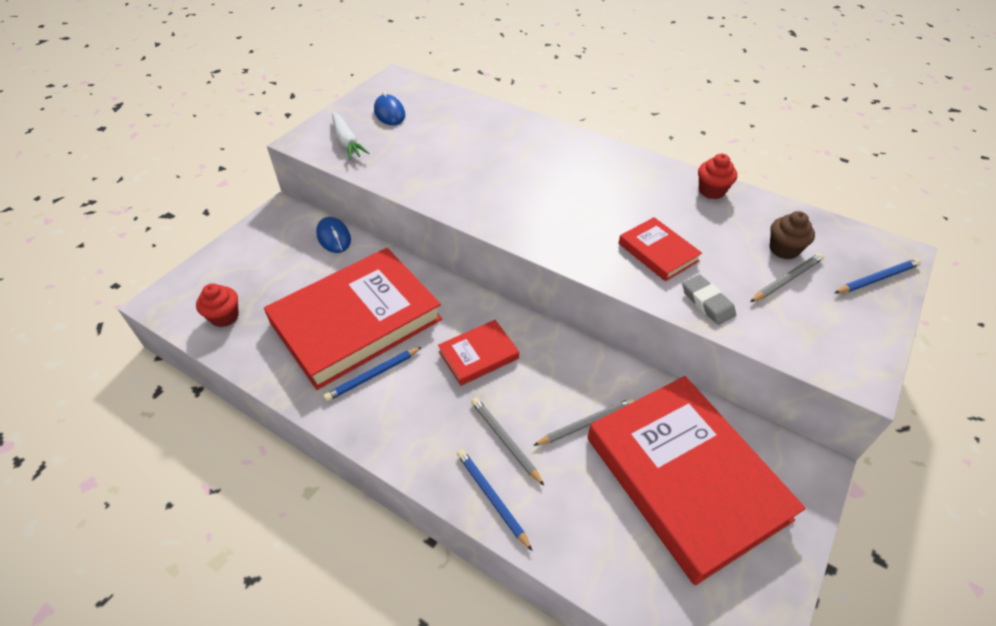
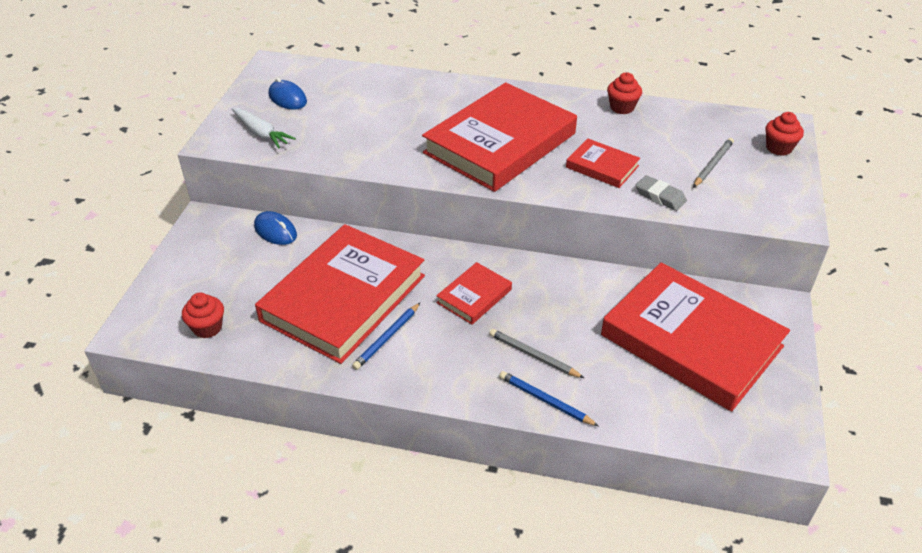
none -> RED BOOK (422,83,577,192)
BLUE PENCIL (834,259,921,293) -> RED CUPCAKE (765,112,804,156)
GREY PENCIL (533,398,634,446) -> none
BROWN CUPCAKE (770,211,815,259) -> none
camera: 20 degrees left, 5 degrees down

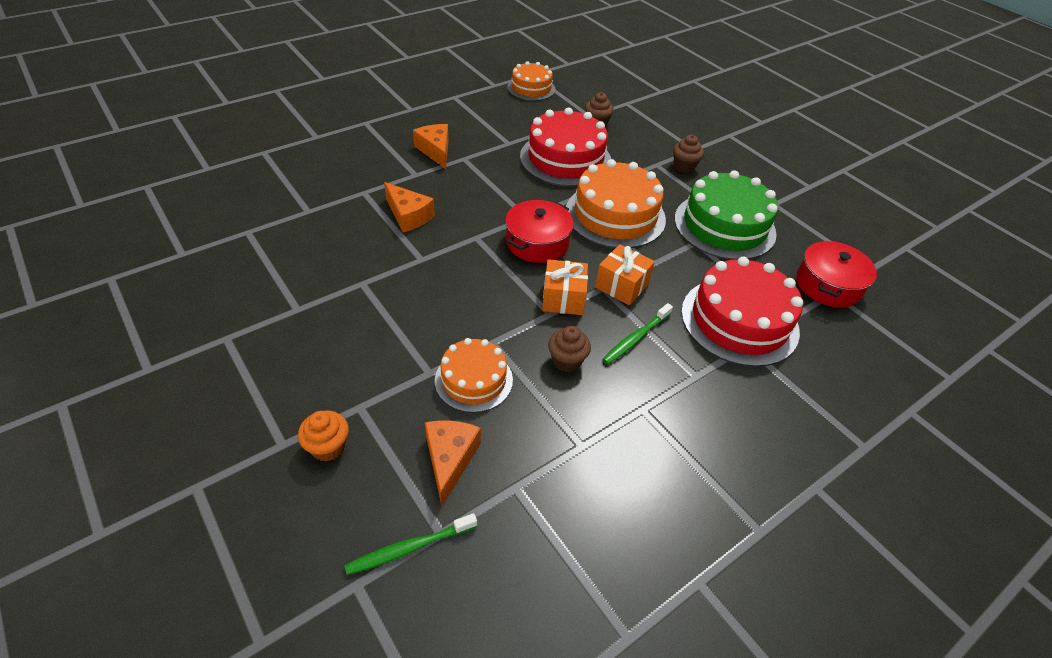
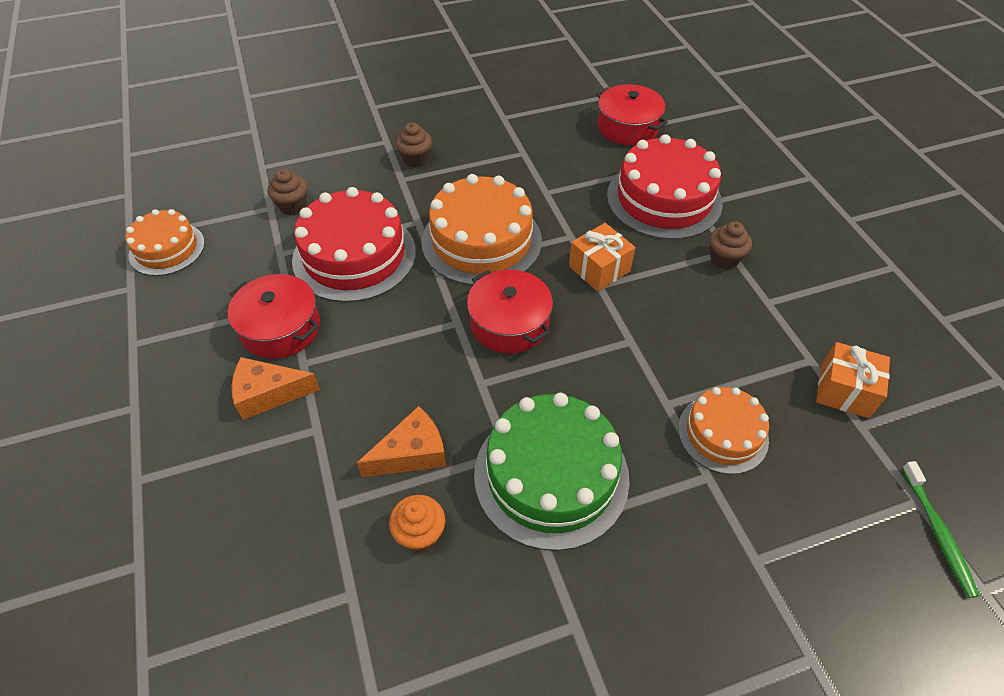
none -> RED POT (228,274,320,359)
ORANGE CUPCAKE (298,411,349,462) -> ORANGE CUPCAKE (389,495,445,552), moved
GREEN CAKE (675,170,778,260) -> GREEN CAKE (474,393,629,551), moved
BROWN CUPCAKE (548,326,591,372) -> BROWN CUPCAKE (709,222,752,269), moved
ORANGE GIFT (542,259,588,315) -> ORANGE GIFT (816,342,890,418), moved
ORANGE CHEESE (425,420,481,506) -> none
GREEN TOOTHBRUSH (602,303,673,364) -> none
camera: 70 degrees left, 5 degrees up

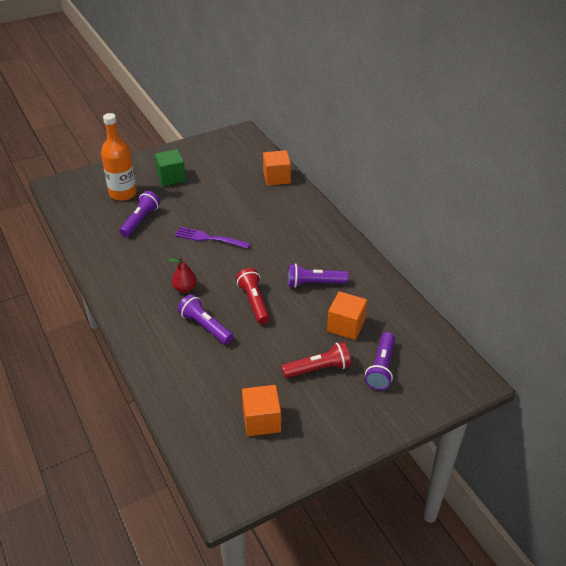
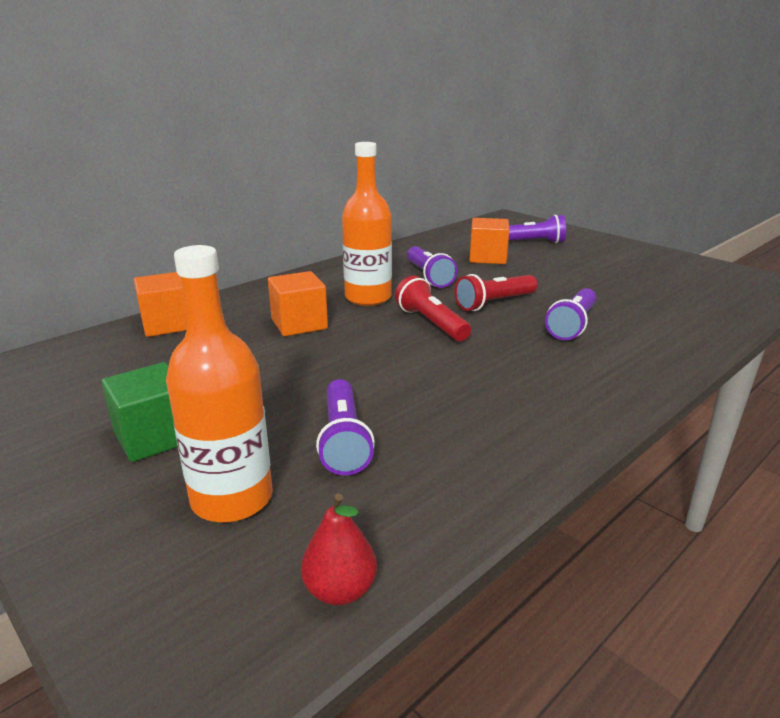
ORANGE CUBE (242,385,281,436) -> ORANGE CUBE (268,271,328,336), moved
RED PEAR (169,257,197,293) -> RED PEAR (301,493,377,606), moved
PURPLE FLASHLIGHT (120,191,160,237) -> PURPLE FLASHLIGHT (316,379,375,475), 105 degrees counterclockwise
none -> ORANGE BOTTLE (342,142,392,306)
RED FLASHLIGHT (281,342,351,378) -> RED FLASHLIGHT (395,276,471,341), moved
PURPLE FORK (174,227,251,249) -> none
camera: 105 degrees left, 15 degrees down

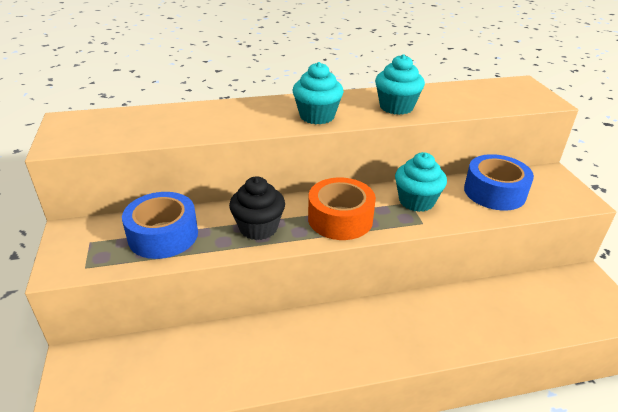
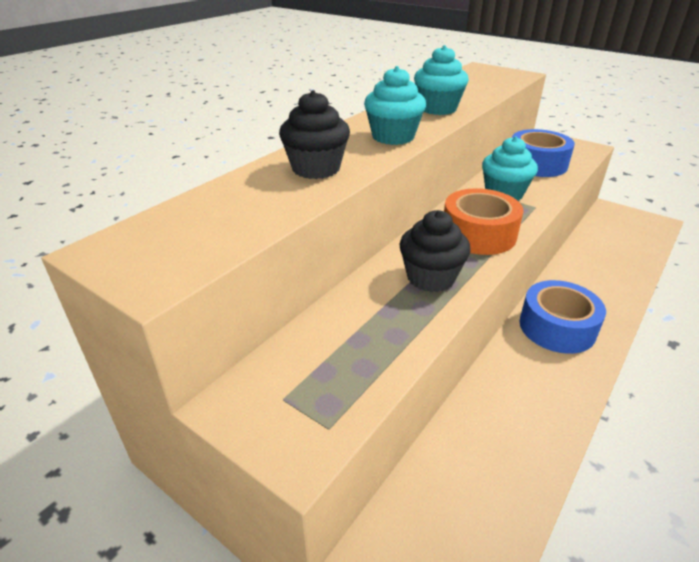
none -> BLACK CUPCAKE (279,90,350,179)
BLUE TAPE (122,192,198,259) -> BLUE TAPE (519,280,606,354), moved
camera: 40 degrees left, 0 degrees up

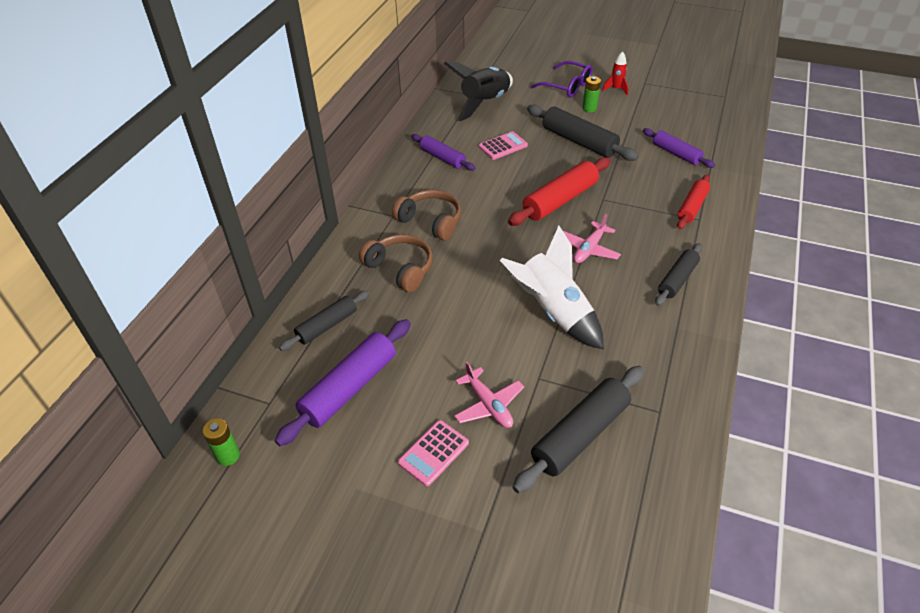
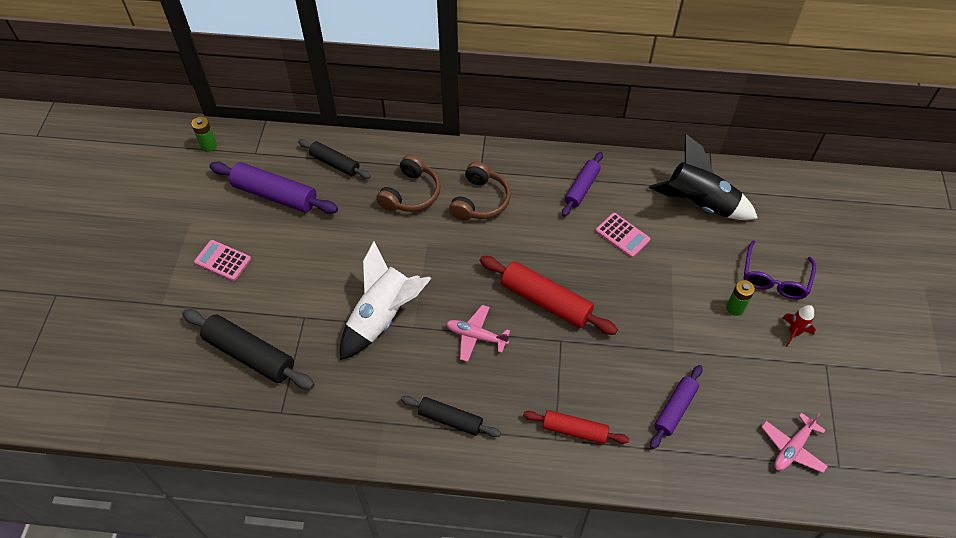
PINK PLANE (454,362,524,428) -> PINK PLANE (762,413,828,473), moved
BLACK ROLLING PIN (527,105,639,161) -> none
camera: 75 degrees right, 10 degrees up

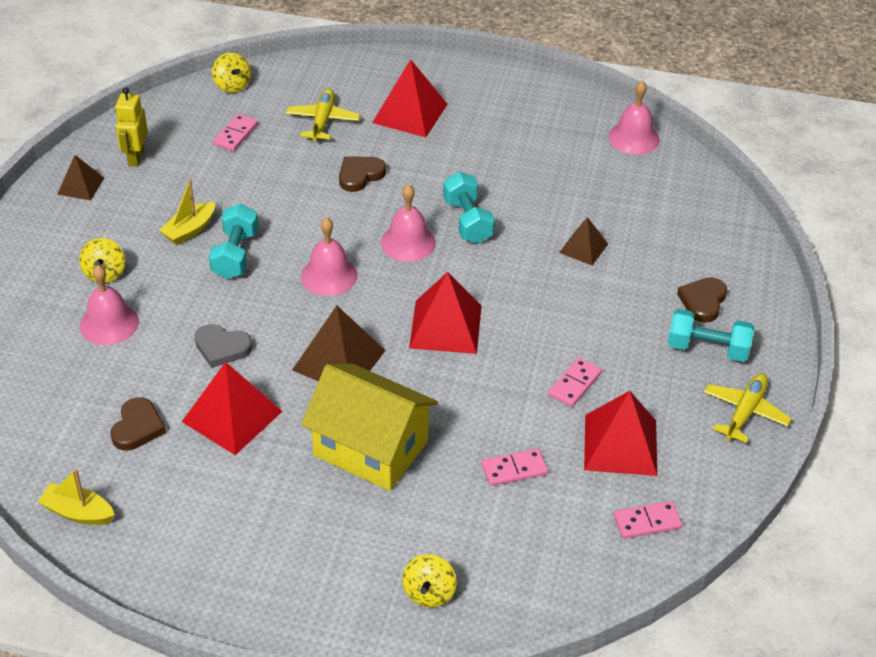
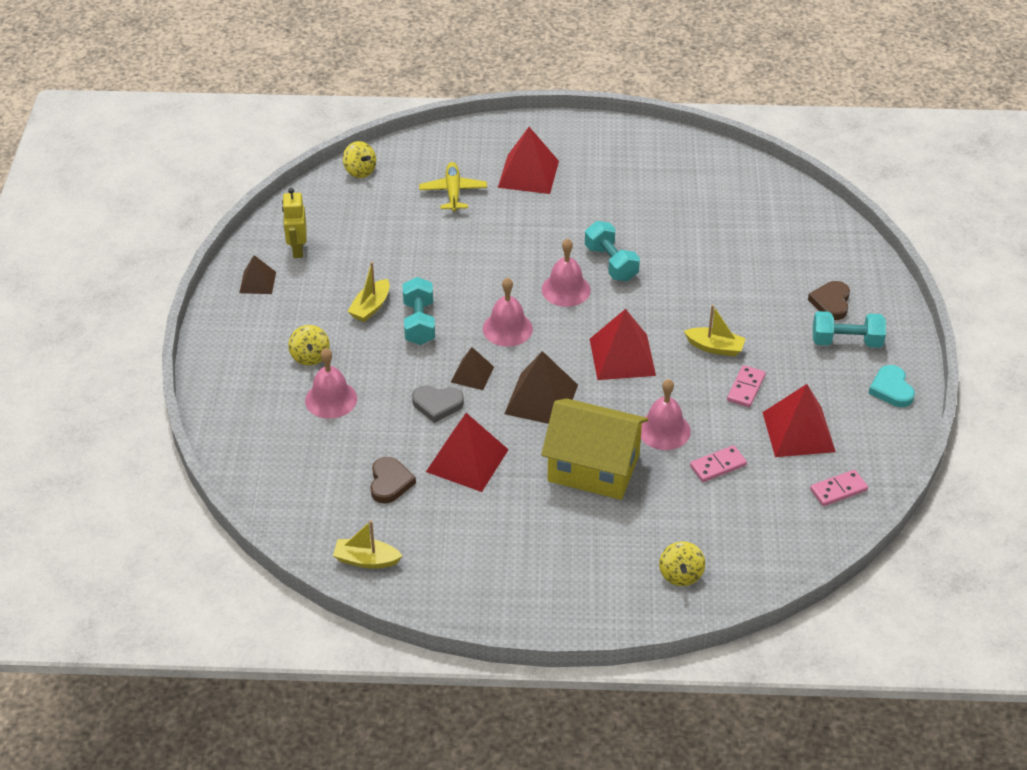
BROWN PYRAMID (559,217,608,266) -> BROWN PYRAMID (451,347,494,390), moved
PINK BELL (608,81,659,154) -> PINK BELL (641,379,691,450), moved
none -> YELLOW BOAT (684,305,746,357)
YELLOW PLANE (704,373,792,443) -> TURQUOISE HEART (869,365,915,407)
PINK DOMINO (213,114,258,151) -> none
BROWN HEART (339,156,386,192) -> none
camera: 10 degrees left, 0 degrees up

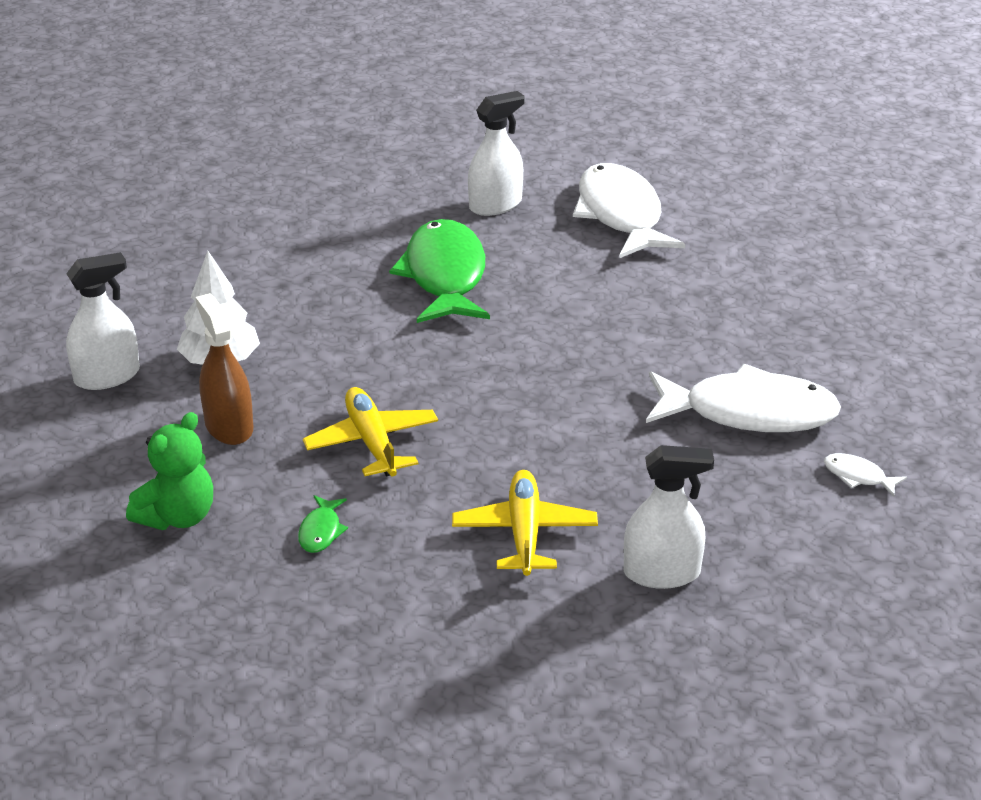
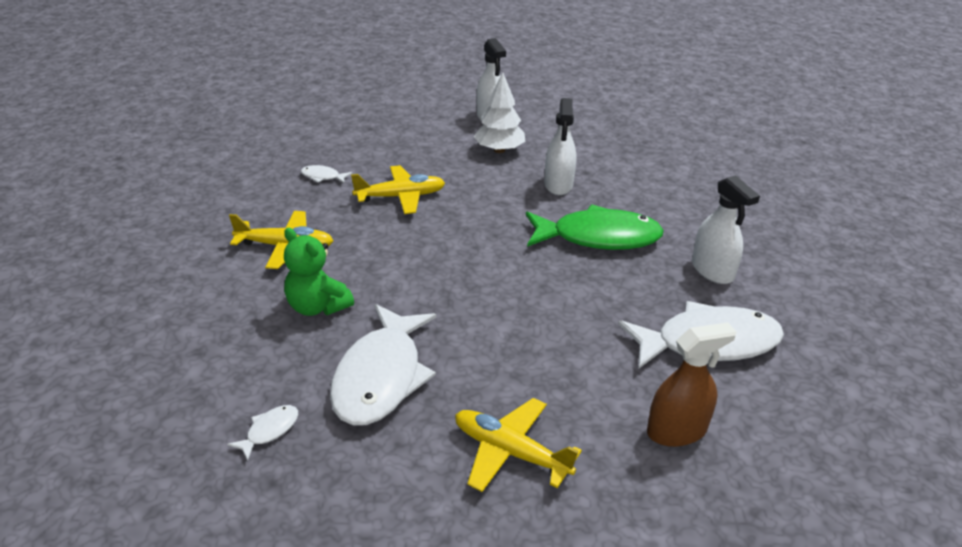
GREEN TEDDY BEAR (126,412,213,530) -> GREEN TEDDY BEAR (284,228,354,316), moved
GREEN FISH (298,495,348,553) -> WHITE FISH (301,165,352,183)
none -> YELLOW PLANE (455,398,582,492)
WHITE SPRAY BOTTLE (624,445,714,589) -> WHITE SPRAY BOTTLE (544,98,577,195), moved
BROWN SPRAY BOTTLE (196,293,253,445) -> BROWN SPRAY BOTTLE (647,322,736,447), moved
camera: 95 degrees right, 0 degrees up

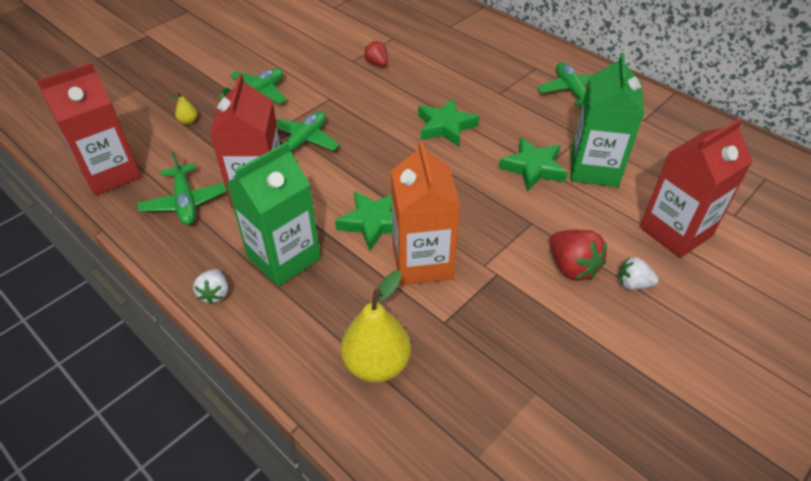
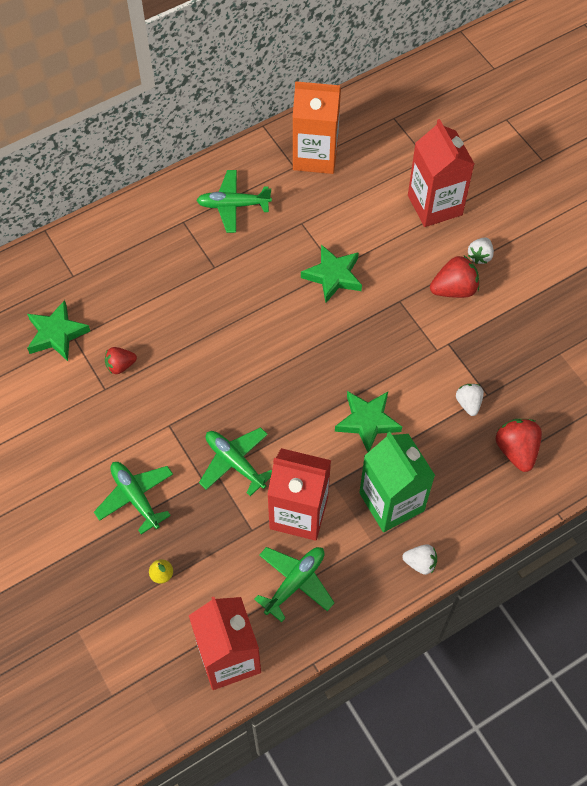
GREEN STAR (418,98,479,146) -> GREEN STAR (27,300,90,361), moved
GREEN PLANE (137,151,227,225) -> GREEN PLANE (254,547,334,622), 45 degrees counterclockwise
ORANGE CARTON (391,141,460,285) -> ORANGE CARTON (292,81,341,174), moved
none -> WHITE STRAWBERRY (456,384,484,416)
YELLOW PEAR (341,271,411,382) -> RED STRAWBERRY (496,419,542,472)
GREEN CARTON (571,53,644,187) -> none
camera: 75 degrees left, 15 degrees up

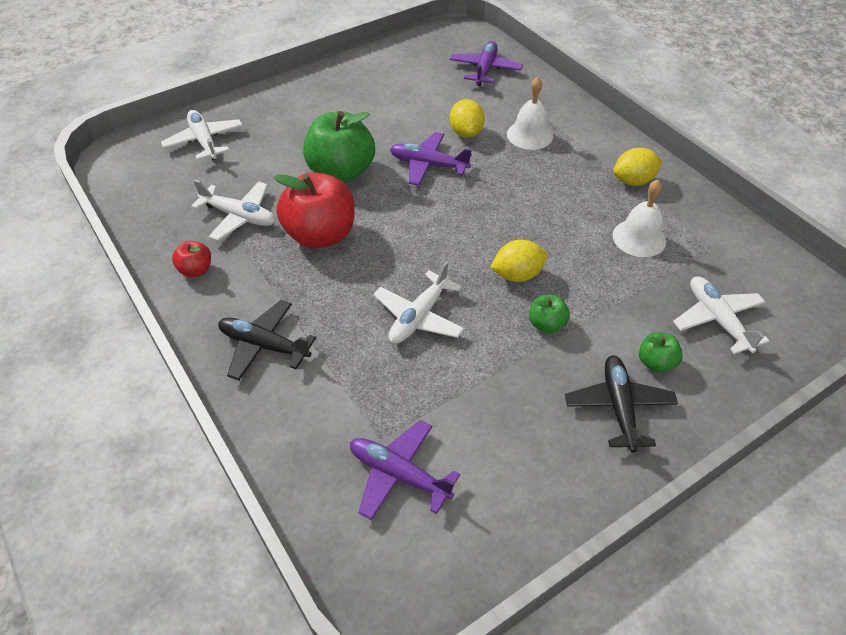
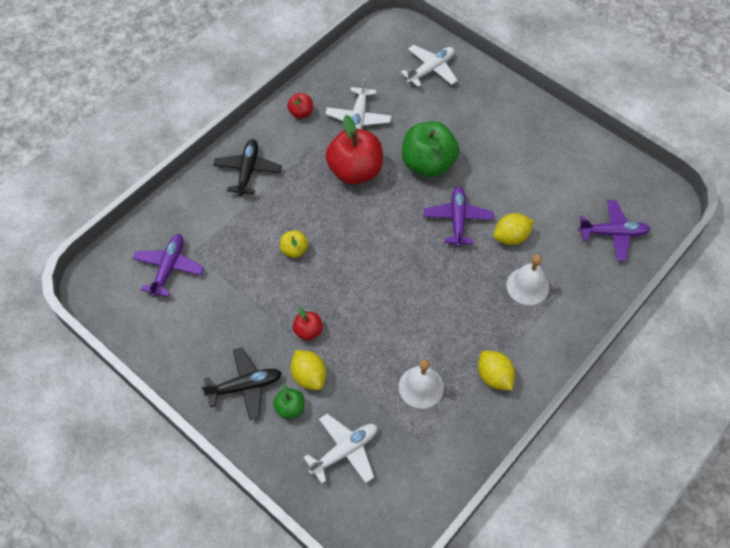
WHITE PLANE (373,261,465,344) -> YELLOW APPLE (280,230,308,258)
YELLOW LEMON (490,240,547,282) -> YELLOW LEMON (291,350,326,390), moved
GREEN APPLE (529,295,570,333) -> RED APPLE (293,308,323,341)
camera: 75 degrees right, 10 degrees up

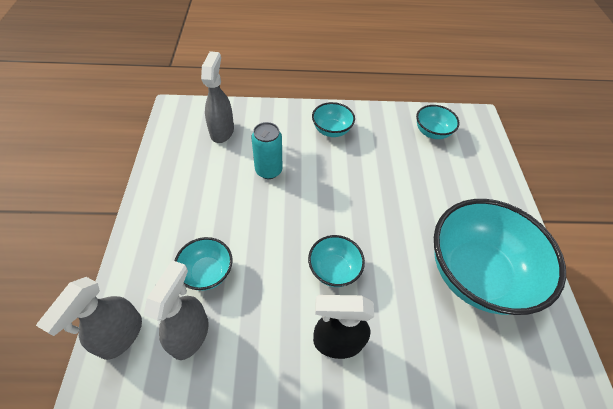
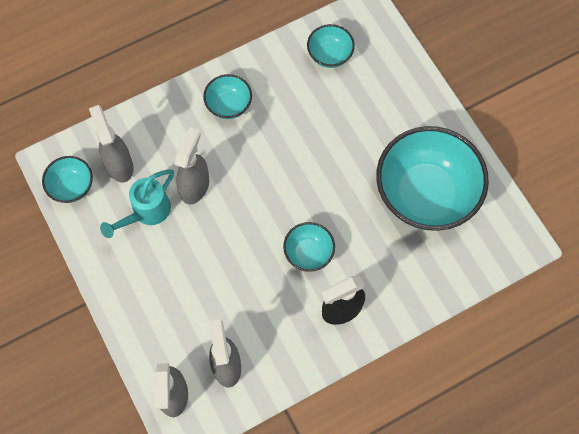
TURQUOISE BOWL (174,237,233,291) -> TURQUOISE BOWL (42,156,93,203), moved
none -> TURQUOISE WATERING CAN (100,169,174,238)
TURQUOISE CAN (251,122,282,179) -> GREY SPRAY BOTTLE (174,127,209,204)
camera: 25 degrees left, 15 degrees up

